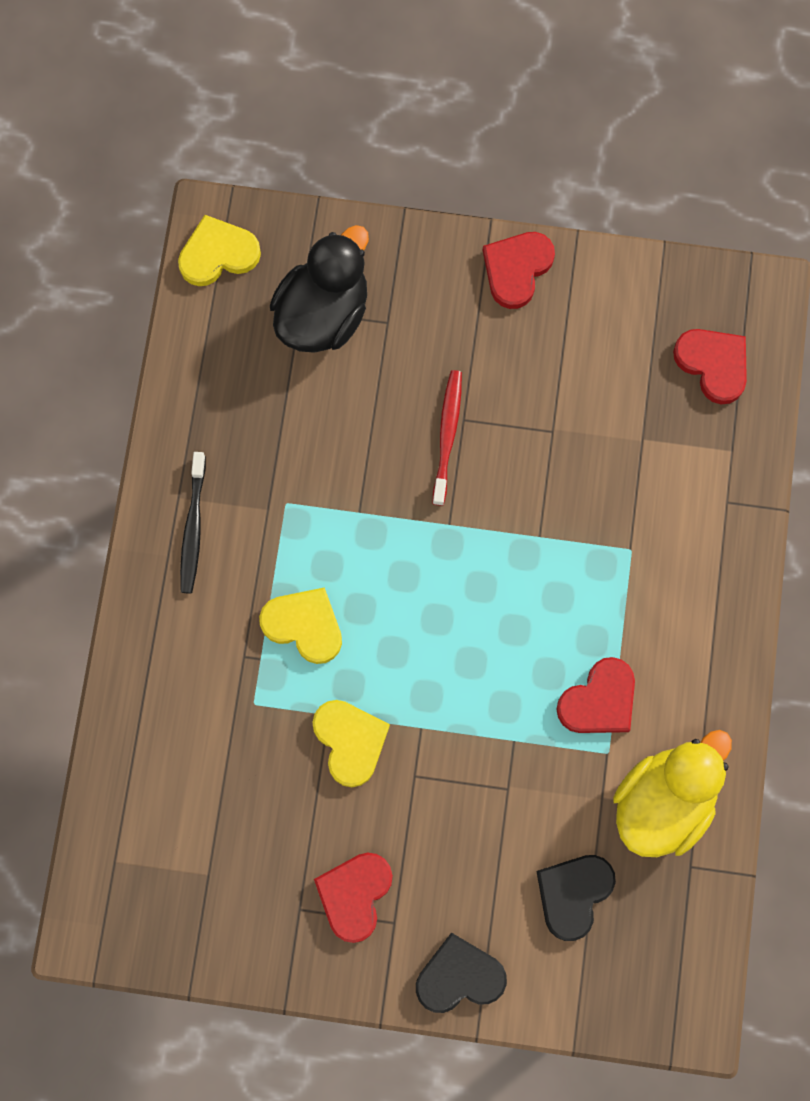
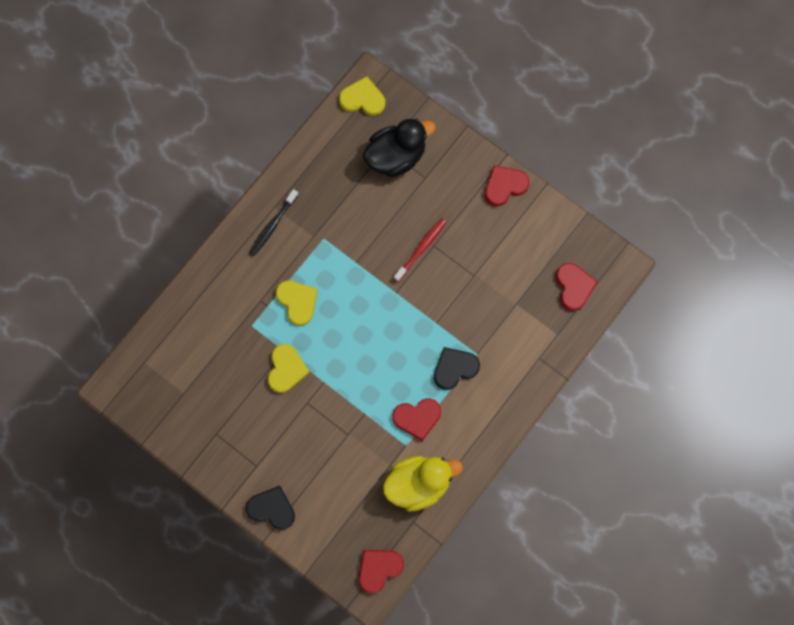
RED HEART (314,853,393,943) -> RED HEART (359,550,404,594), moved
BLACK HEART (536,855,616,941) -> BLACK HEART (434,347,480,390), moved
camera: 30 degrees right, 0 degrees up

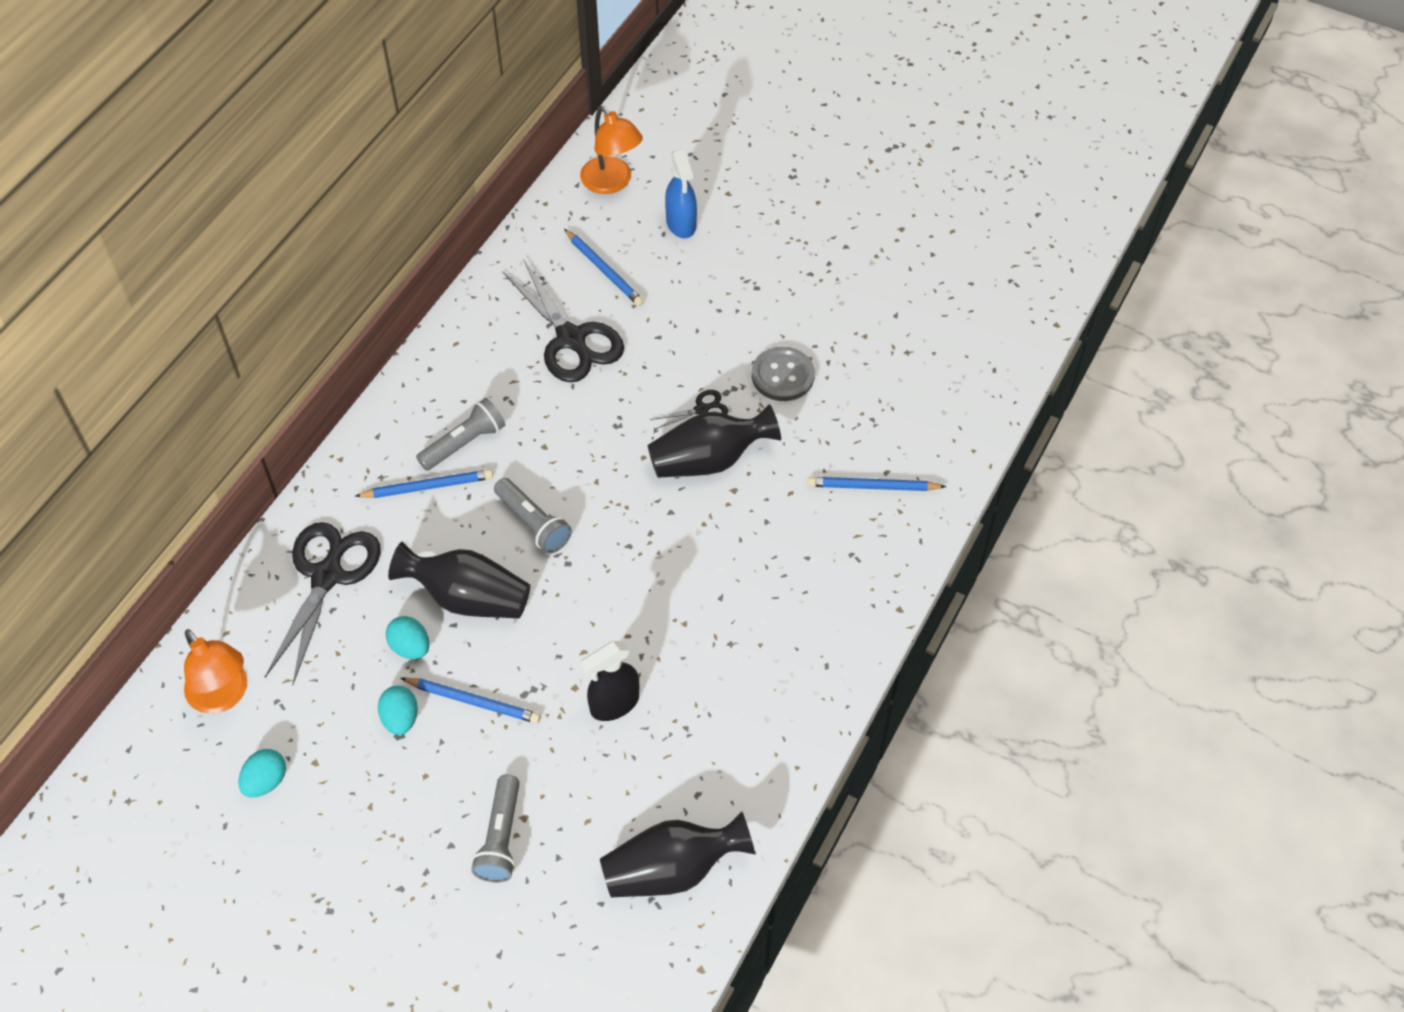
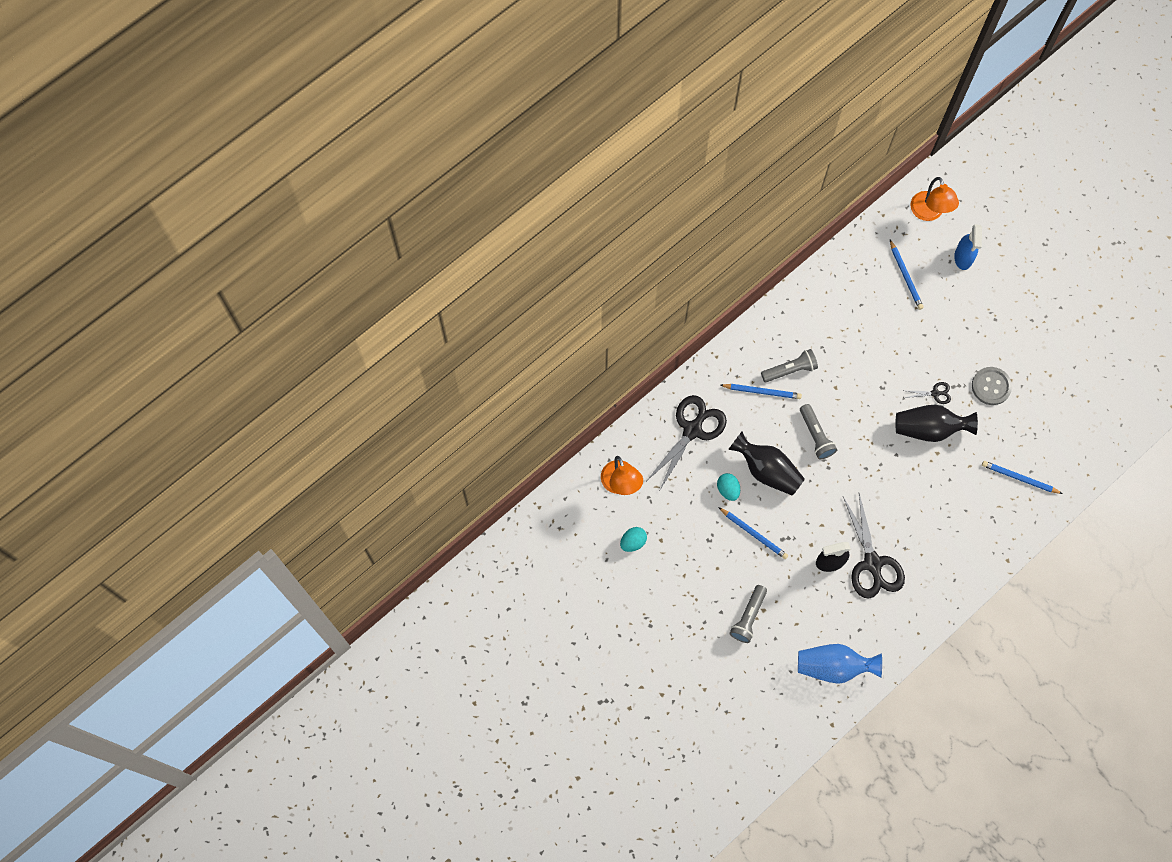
BLACK VASE (600,812,755,898) -> BLUE VASE (798,644,882,684)
BLACK SCISSORS (502,260,624,382) -> BLACK SCISSORS (843,493,905,599), moved
TURQUOISE EGG (378,686,418,735) -> none
camera: 20 degrees right, 15 degrees up

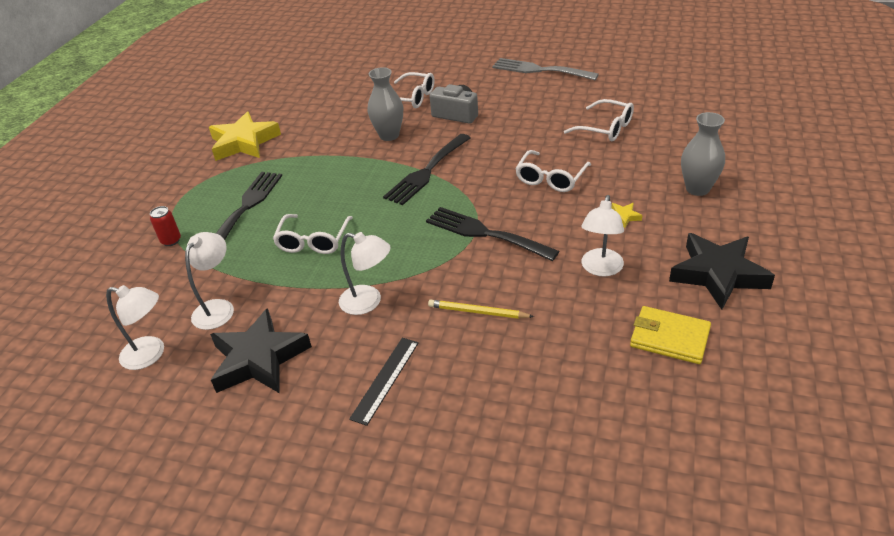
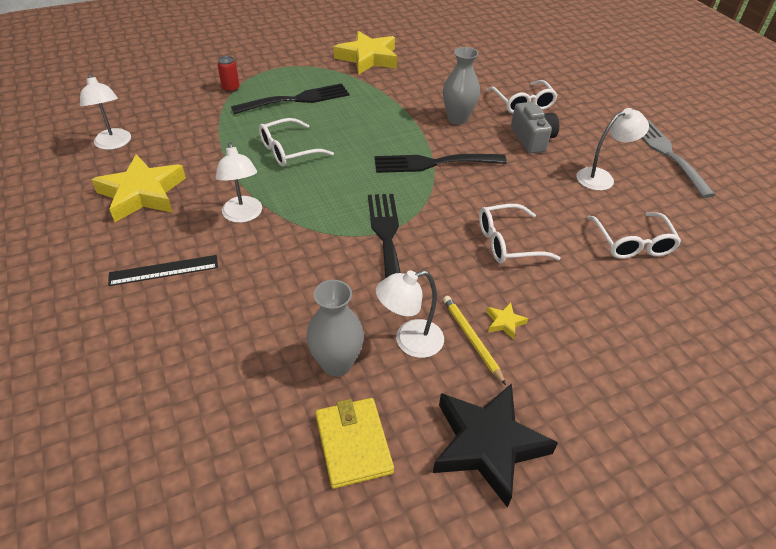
BLACK STAR (210,308,312,393) -> YELLOW STAR (91,154,186,222)
GREY VASE (681,112,725,196) -> GREY VASE (306,280,364,377), moved
YELLOW PENCIL (428,300,534,319) -> YELLOW PENCIL (443,296,506,385), moved
WHITE LAMP (185,232,234,330) -> WHITE LAMP (576,108,649,191), moved
camera: 45 degrees right, 5 degrees up

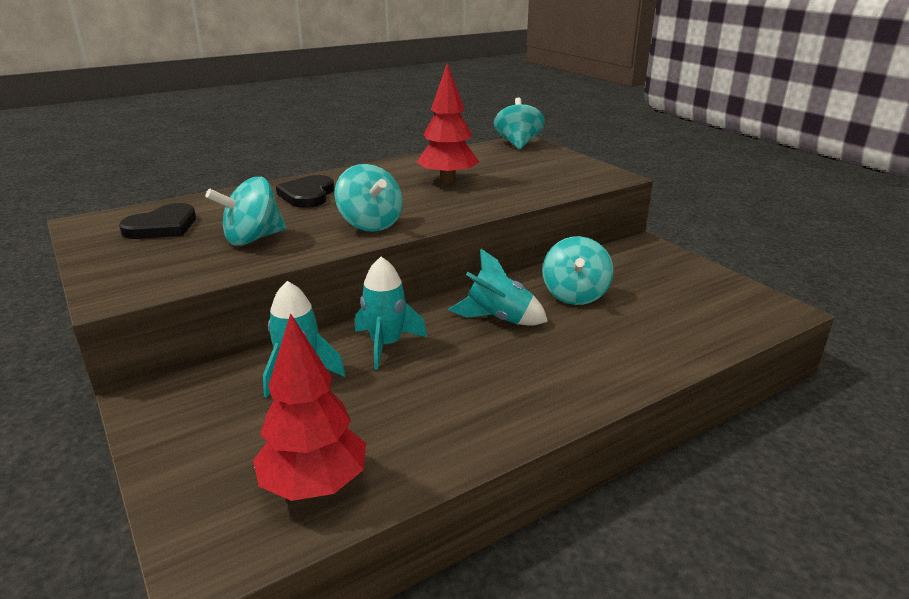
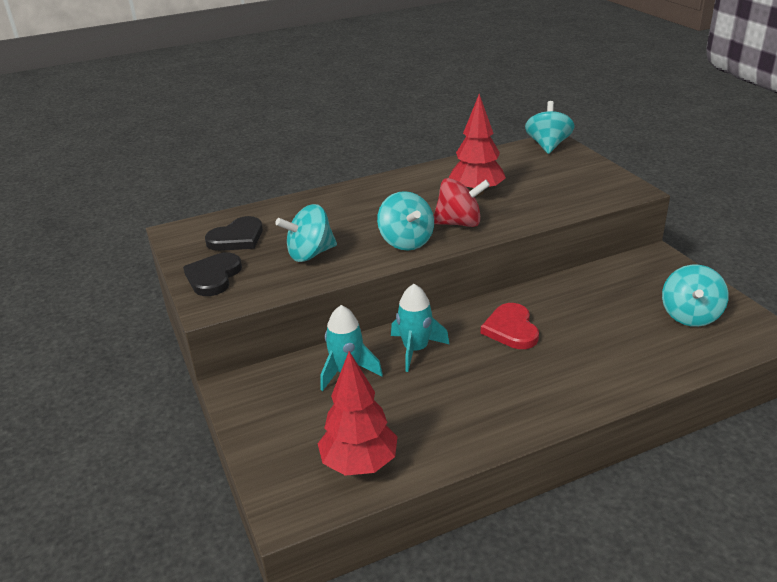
BLACK HEART (276,175,334,208) -> BLACK HEART (183,252,242,296), moved
none -> RED SPINNING TOP (434,178,490,227)
TURQUOISE ROCKET (448,249,548,325) -> RED HEART (481,303,539,349)
TURQUOISE SPINNING TOP (542,236,613,305) -> TURQUOISE SPINNING TOP (662,265,729,327), moved
camera: 10 degrees right, 5 degrees up

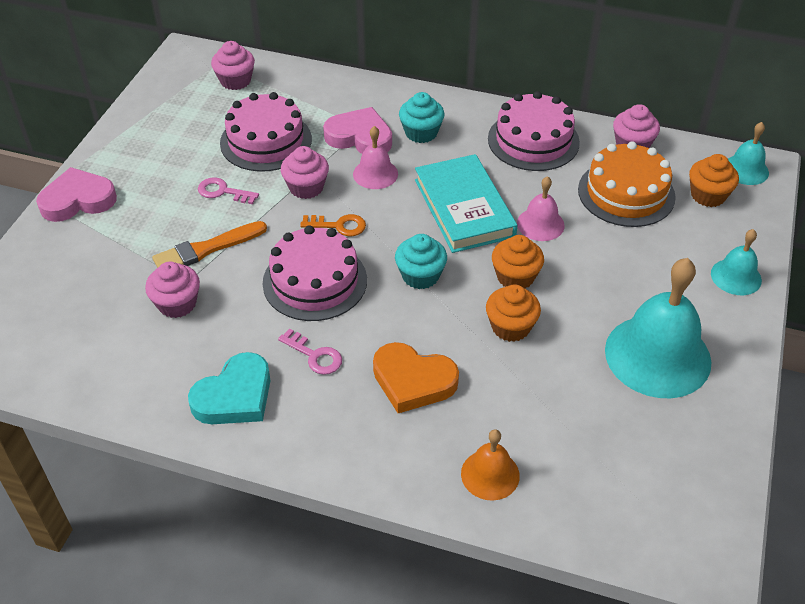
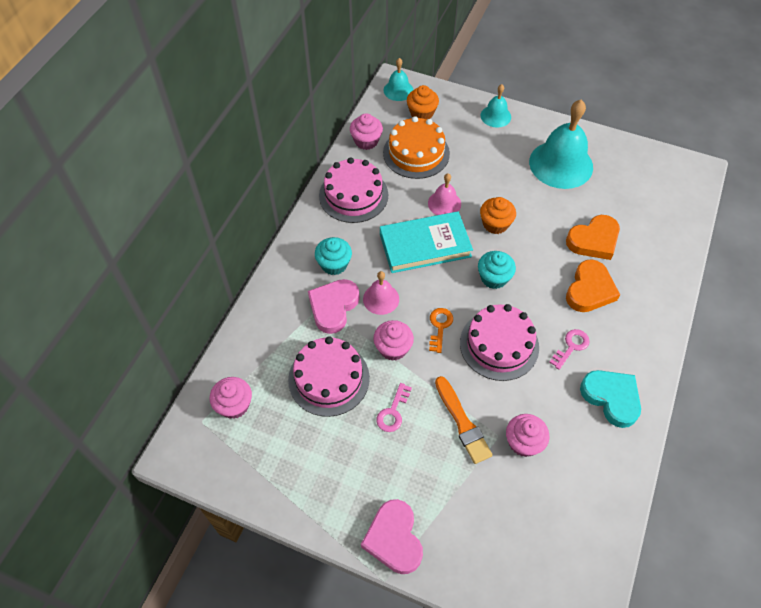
none -> ORANGE HEART (566,215,620,260)
ORANGE BELL (461,429,520,501) -> none
ORANGE CUPCAKE (486,285,541,342) -> none
camera: 85 degrees left, 10 degrees up

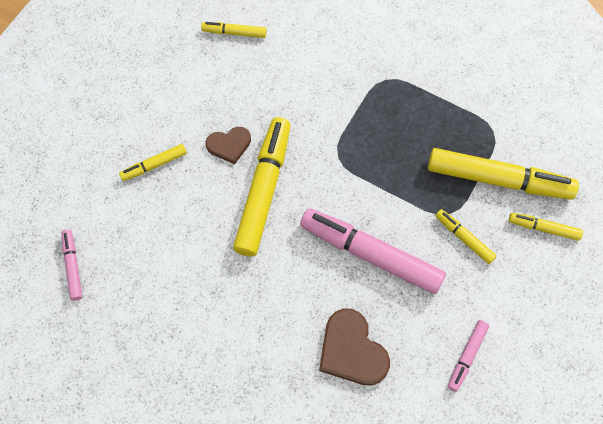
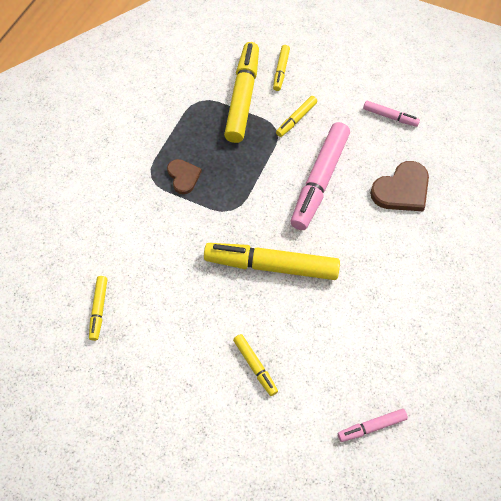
BROWN HEART (206,127,251,164) -> BROWN HEART (167,159,202,194), moved
camera: 95 degrees left, 5 degrees down

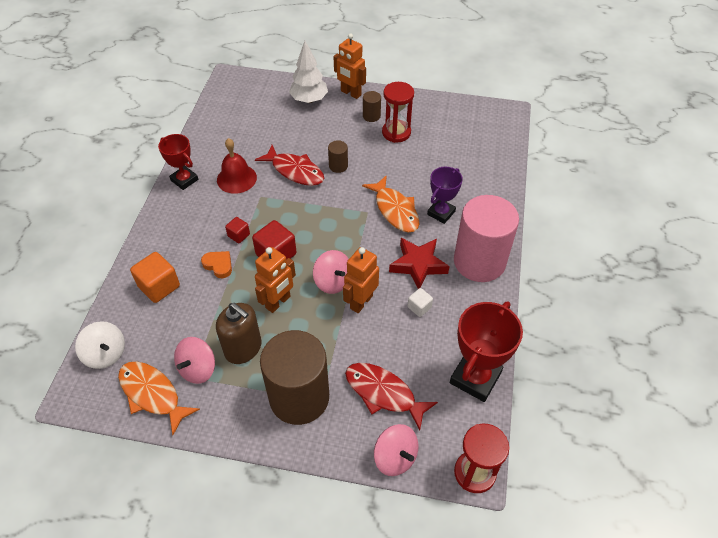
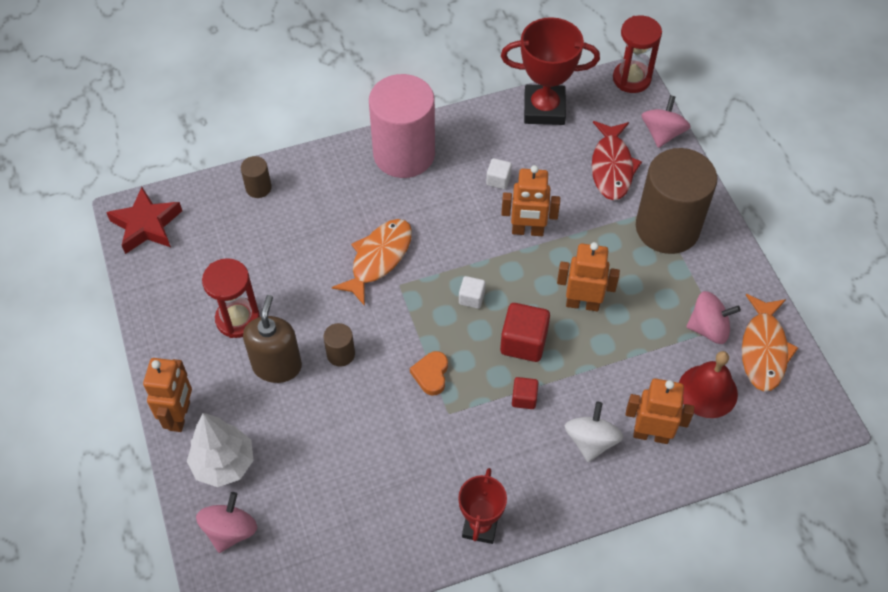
RED STAR (389,238,450,289) -> RED STAR (106,187,182,254), moved
PINK SPINNING TOP (313,250,349,294) -> PINK SPINNING TOP (196,492,257,553), moved
BROWN CYLINDER (363,91,381,122) -> BROWN CYLINDER (241,156,272,198), moved
BROWN SOAP DISPENSER (216,303,262,364) -> BROWN SOAP DISPENSER (243,295,302,383), moved
ORANGE HEART (201,251,232,278) -> ORANGE HEART (410,351,448,396), moved
none -> WHITE CUBE (459,276,485,309)
WHITE SPINNING TOP (75,321,125,369) -> WHITE SPINNING TOP (565,402,623,462), moved
ORANGE CUBE (130,252,180,303) -> ORANGE ROBOT (625,378,694,444)
RED BELL (217,138,257,194) -> RED BELL (679,351,738,418), moved
RED FISH (255,145,324,186) -> none
PURPLE TROPHY (427,167,463,224) -> none
camera: 120 degrees left, 5 degrees up

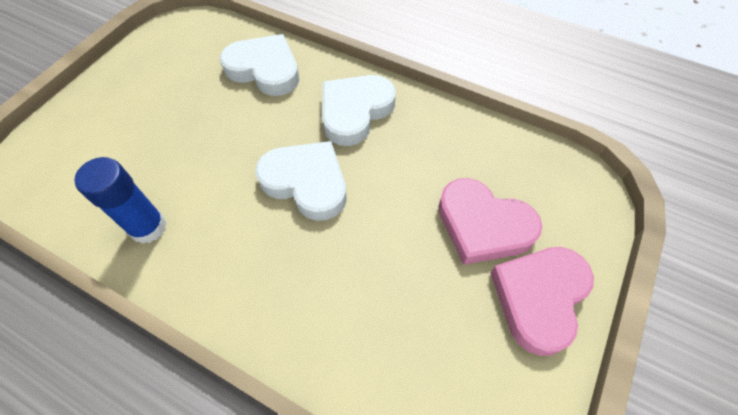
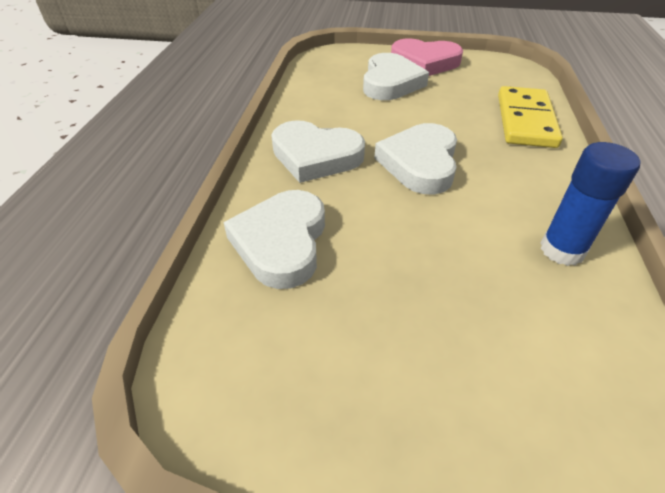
PINK HEART (438,178,542,265) -> WHITE HEART (363,53,429,100)
none -> YELLOW DOMINO (498,86,563,148)
camera: 110 degrees left, 15 degrees down

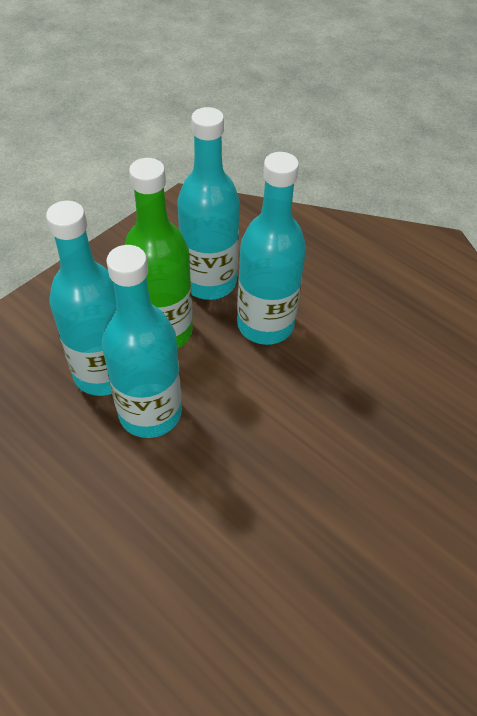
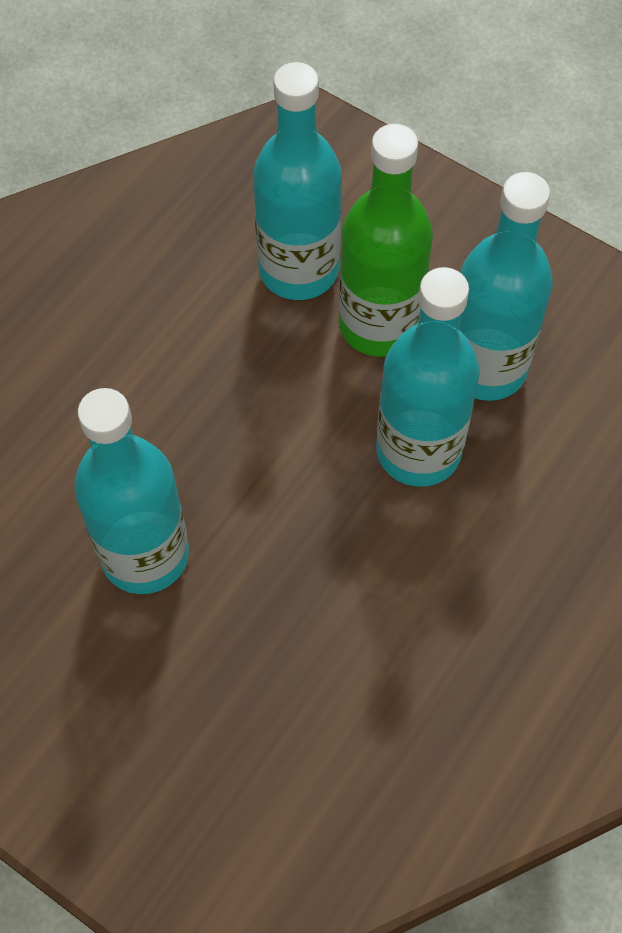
TURQUOISE BOTTLE (102,245,182,438) -> TURQUOISE BOTTLE (74,388,189,594), moved
camera: 85 degrees right, 10 degrees up

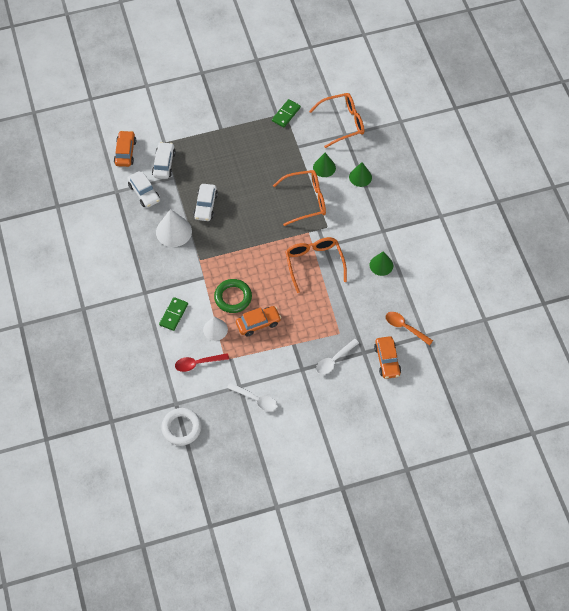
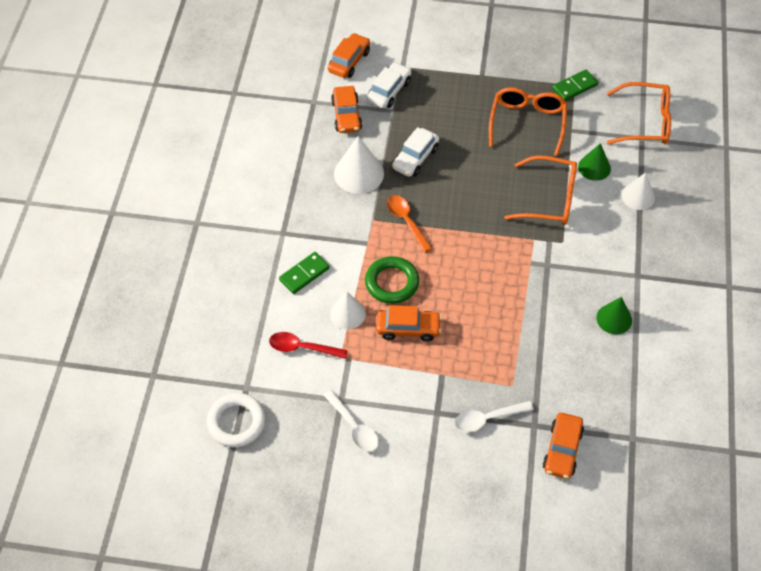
WHITE CAR (127,171,160,208) -> ORANGE CAR (331,86,362,133)
ORANGE SPOON (386,312,433,346) -> ORANGE SPOON (387,195,432,252), moved
ORANGE GLASSES (285,237,347,293) -> ORANGE GLASSES (489,87,567,156), moved
GREEN CONE (349,162,372,187) -> WHITE CONE (622,172,655,210)
camera: 25 degrees right, 5 degrees down

